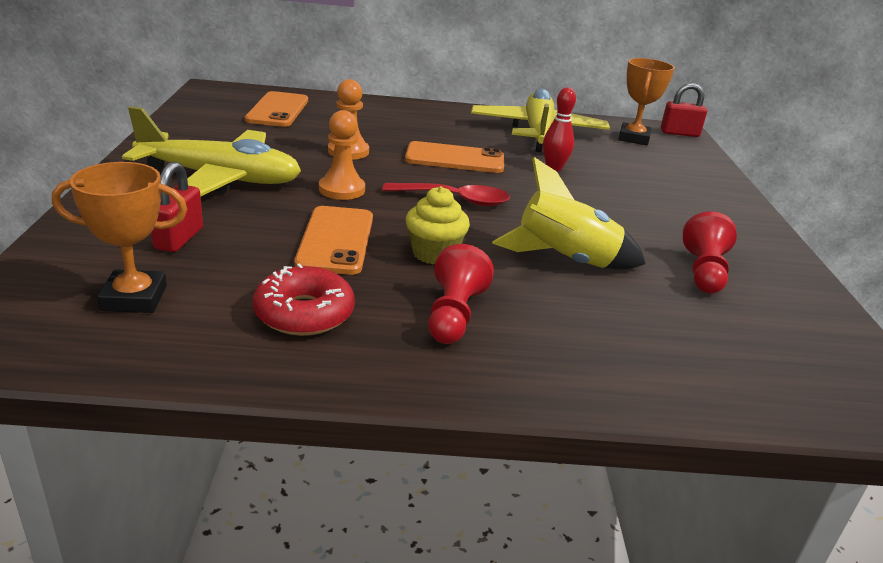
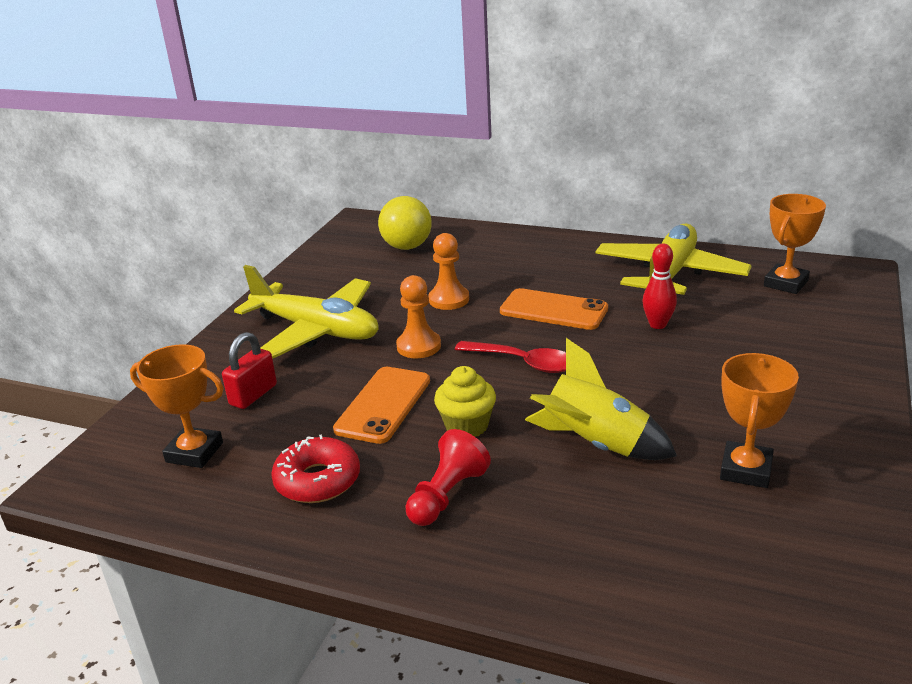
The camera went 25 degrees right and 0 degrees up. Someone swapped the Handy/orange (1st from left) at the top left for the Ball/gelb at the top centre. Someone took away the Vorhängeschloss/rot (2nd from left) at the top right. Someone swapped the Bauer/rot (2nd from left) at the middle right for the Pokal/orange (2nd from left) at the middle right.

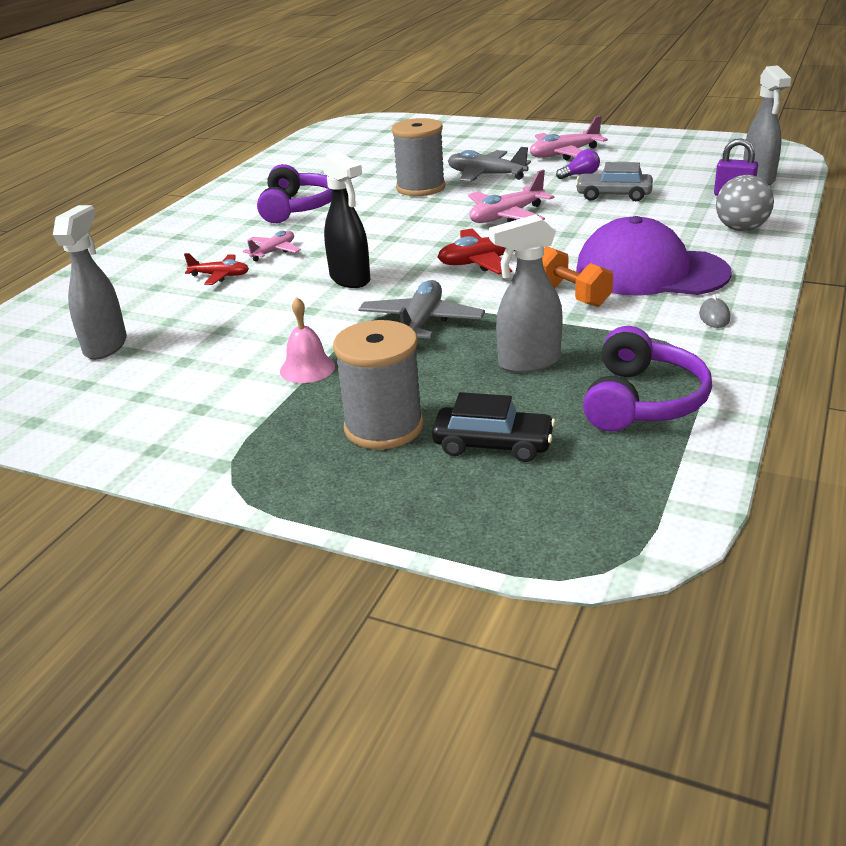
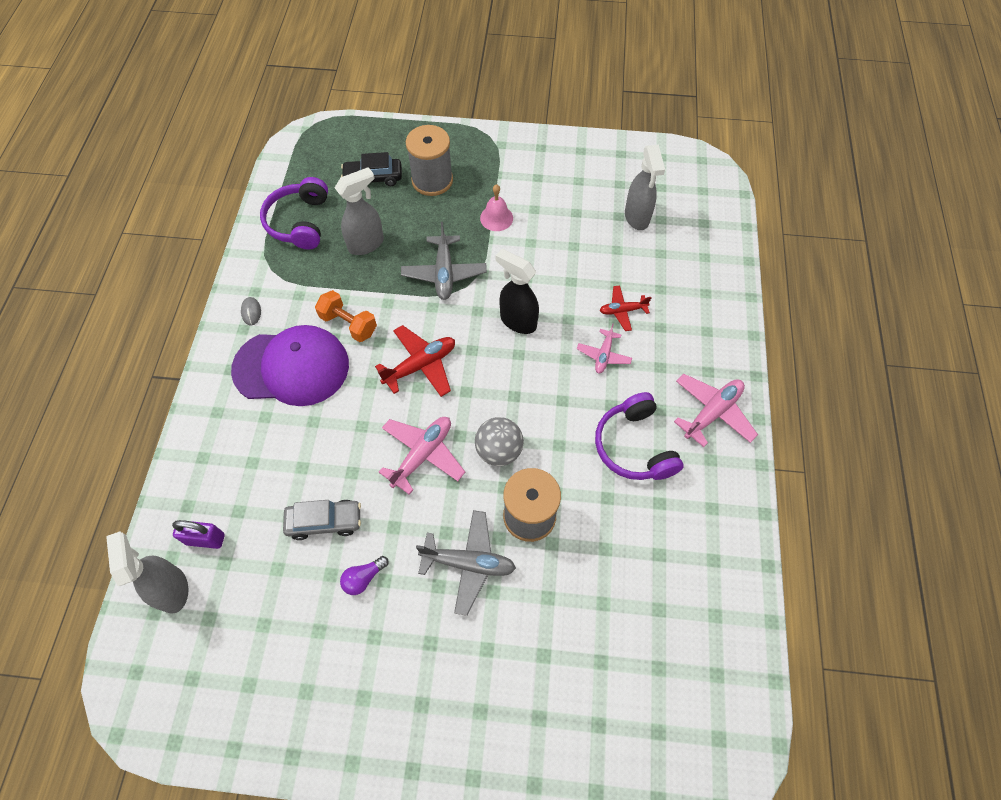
The camera went 160 degrees right and 30 degrees up. Someone carried the Flugzeug/rosa (3rd from left) from the top right to the middle right. Someone carried the Ball/grau from the top right to the centre.

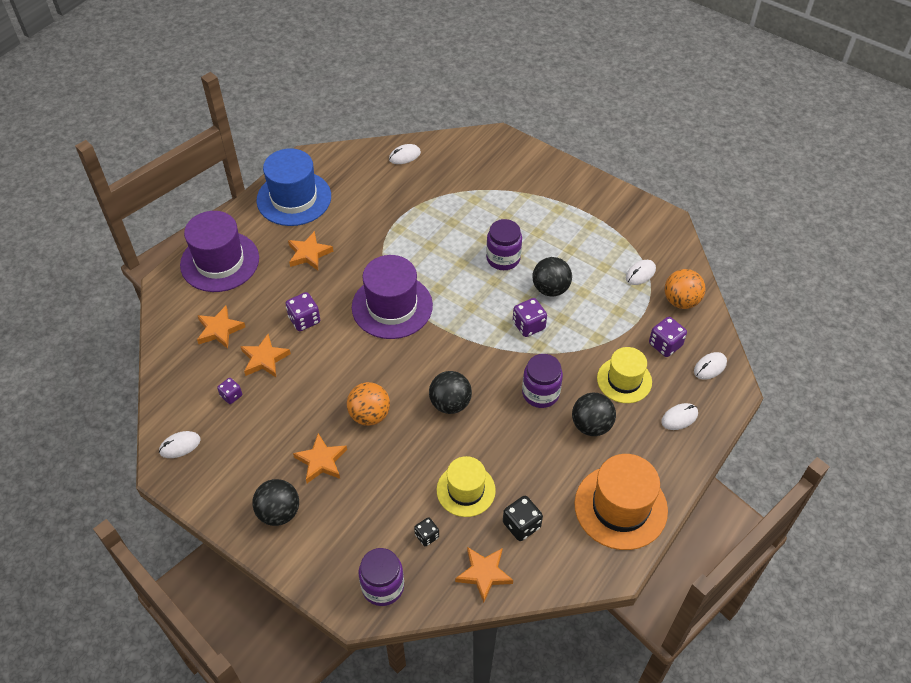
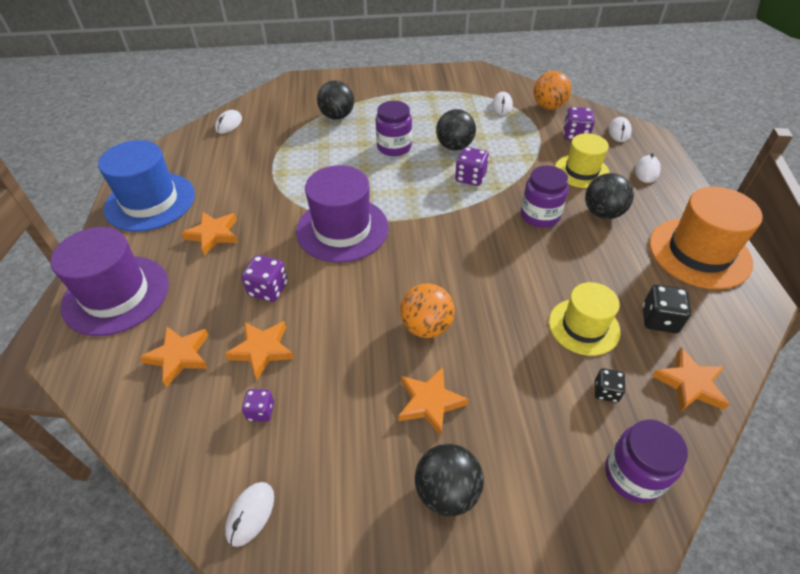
The camera went 40 degrees left and 5 degrees down. Someone carried the Ball/schwarz (2nd from left in the first image) from the centre to the top centre.

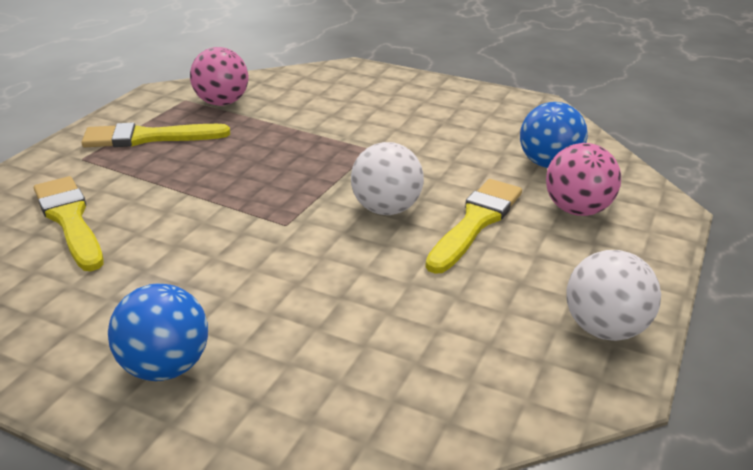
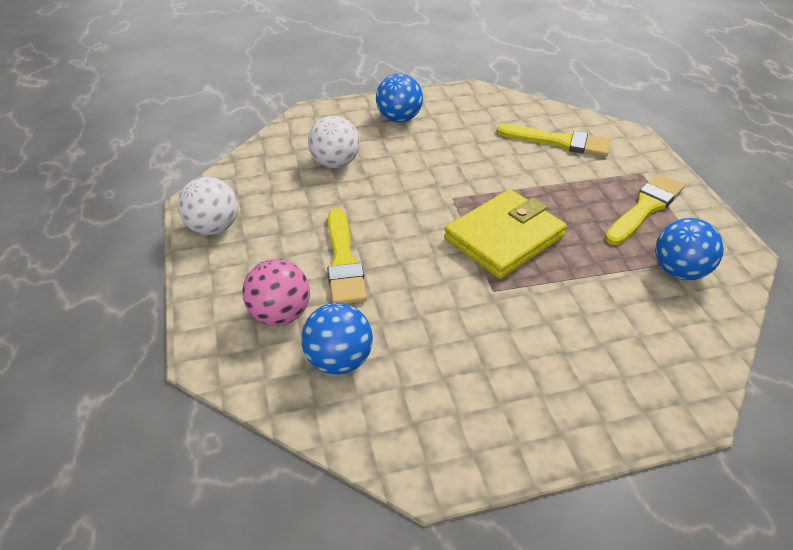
The camera went 140 degrees right and 10 degrees up. Someone repainted the Ball/rosa (1st from left) at the top left, which became the Ball/blau (3rd from left) at the middle right. Someone carried the Ball/weiß (1st from left in the first image) from the centre to the top centre. Someone put down the Geldbörse/gelb at the centre.

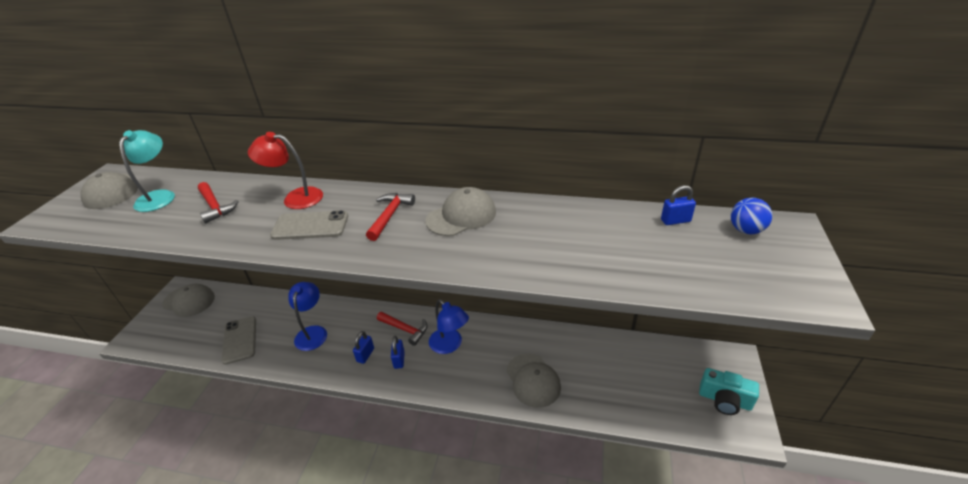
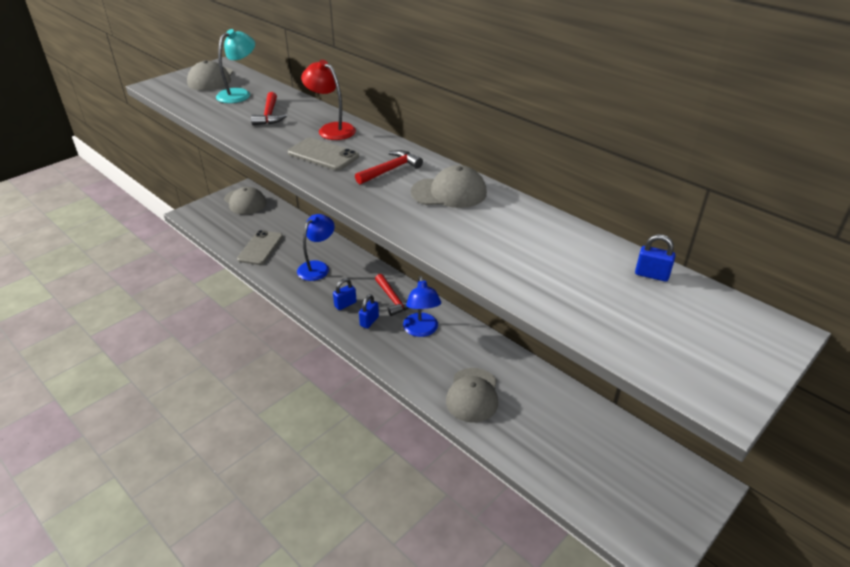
The camera went 30 degrees right and 0 degrees up. Someone took away the Kamera/türkis at the bottom right. Someone took away the Ball/blau at the middle right.

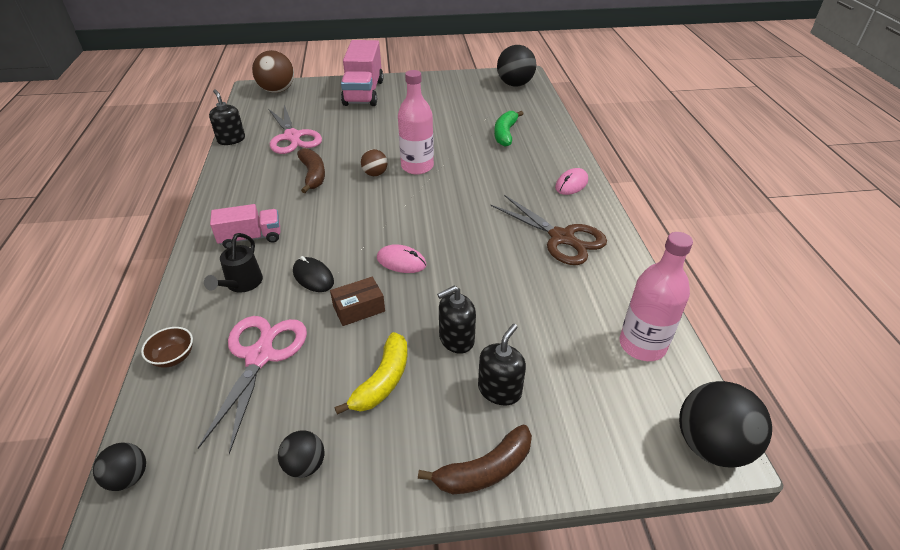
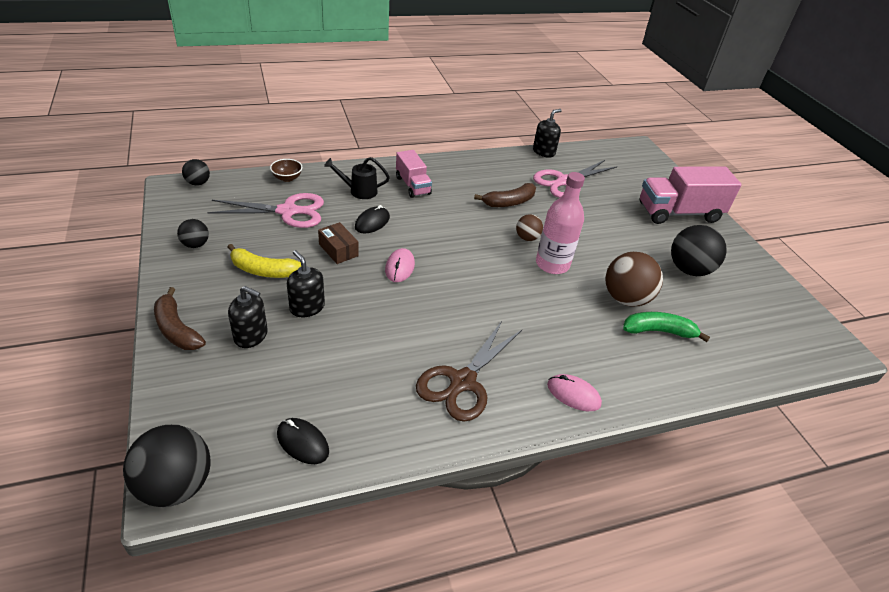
The camera went 75 degrees right and 0 degrees up. Someone carried the Ball/braun (1st from left in the first image) from the top left to the middle right. Someone carried the Ball/schwarz (3rd from left in the first image) from the top centre to the middle right. Someone swapped the Flasche/rosa (2nd from left) at the middle right for the Computermaus/schwarz (1st from left) at the bottom centre.

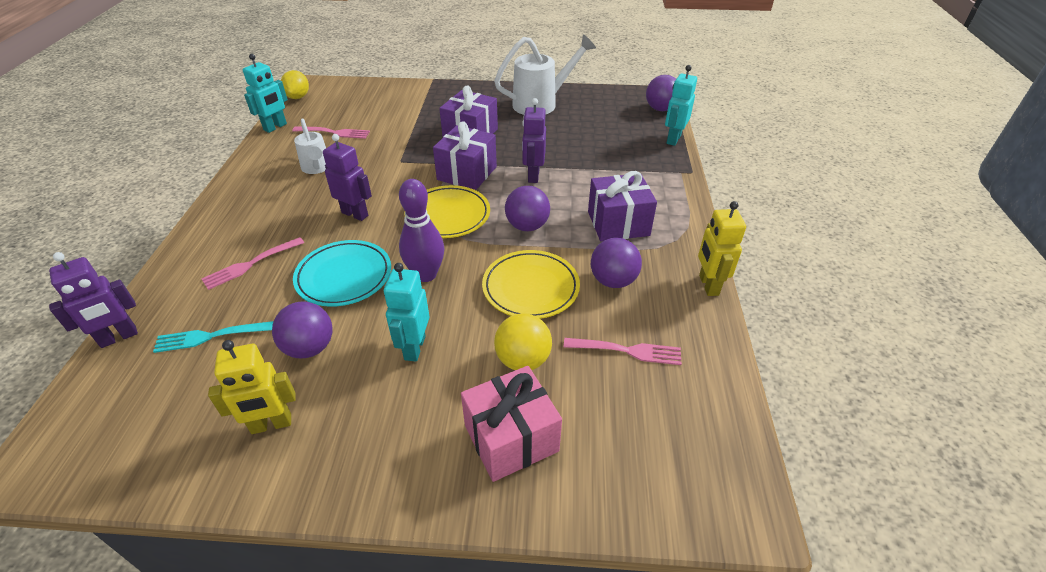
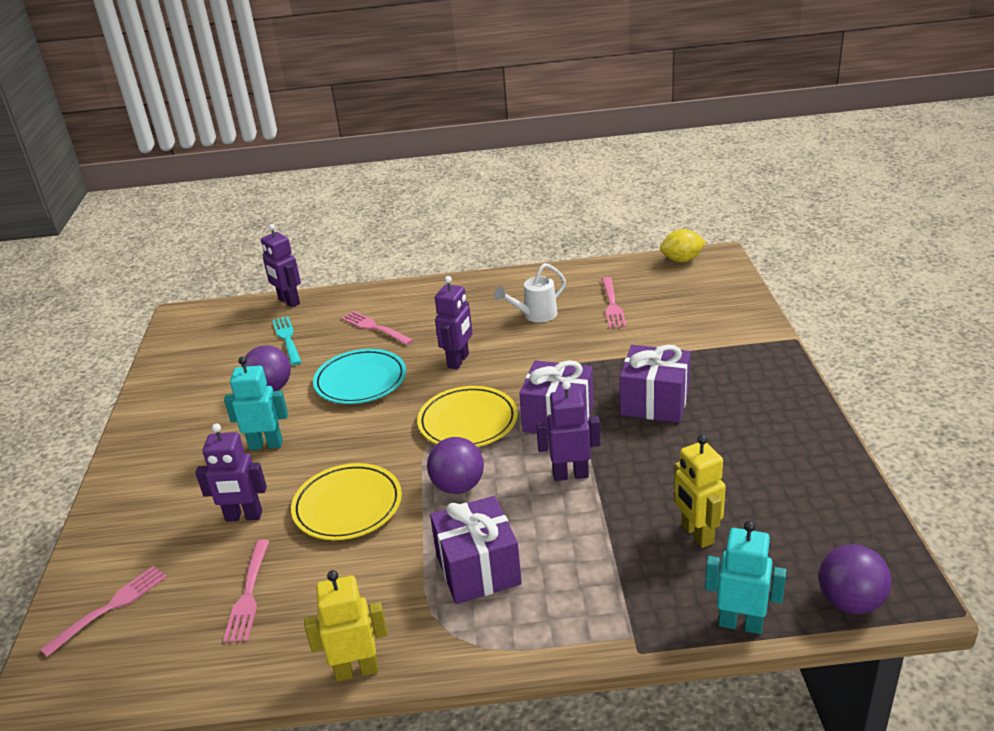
The camera went 85 degrees right and 10 degrees down. Someone carried the Roboter/gelb (1st from left in the first image) from the bottom left to the bottom right. Someone took away the Roboter/türkis (1st from left) at the top left. Someone took away the Bowlingkegel/lila at the centre. Someone took away the Geschenk/rosa at the bottom centre. Someone took away the Gießkanne/weiß (2nd from left) at the top centre. Someone swapped the Ball/gelb at the centre for the Roboter/lila (1st from left) at the middle left. Someone took away the Ball/lila (3rd from left) at the centre. Someone put down the Gabel/rosa (1st from left) at the bottom left.

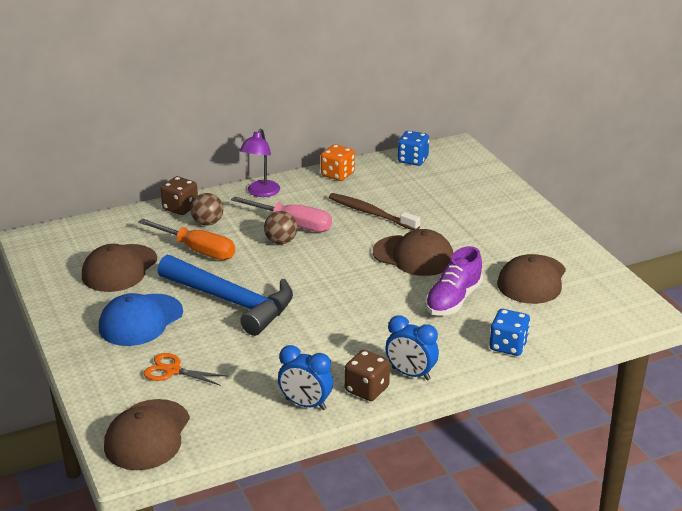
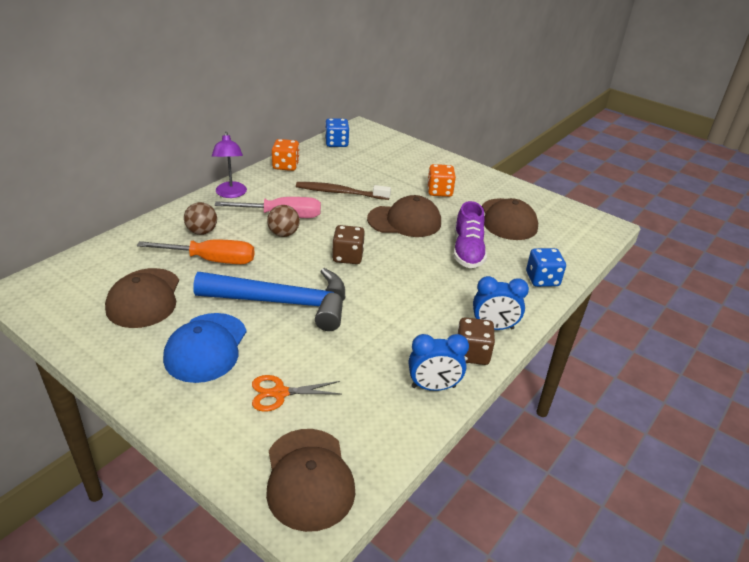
The camera went 30 degrees left and 5 degrees up. Someone carried the Spielwürfel/braun (1st from left) from the middle left to the centre. Someone put down the Spielwürfel/orange (2nd from left) at the top centre.

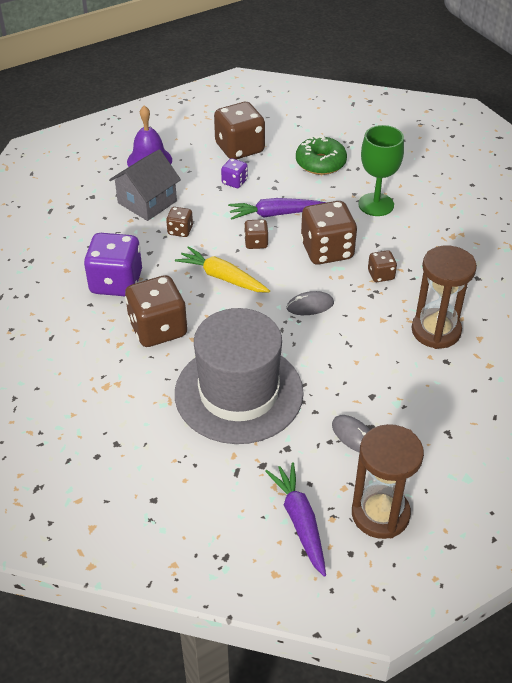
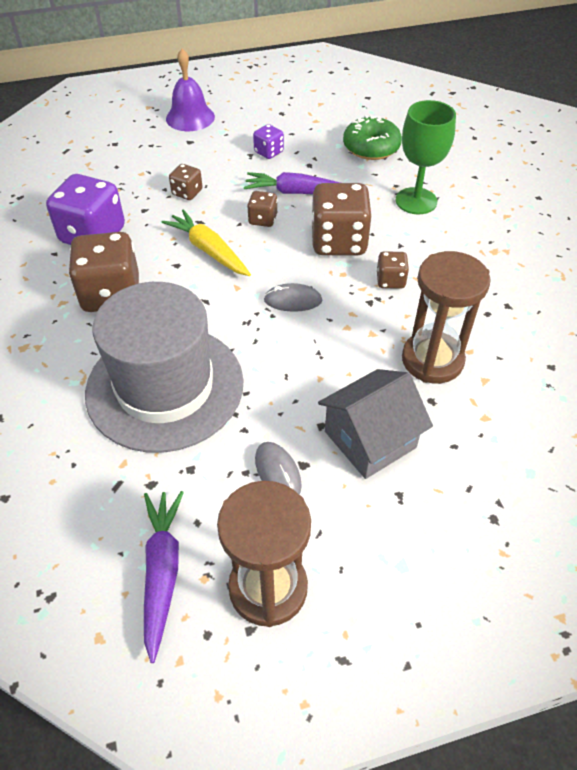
The camera went 15 degrees right and 5 degrees up. Someone carried the Haus/grau from the top left to the centre. Someone took away the Spielwürfel/braun (3rd from left) at the top centre.

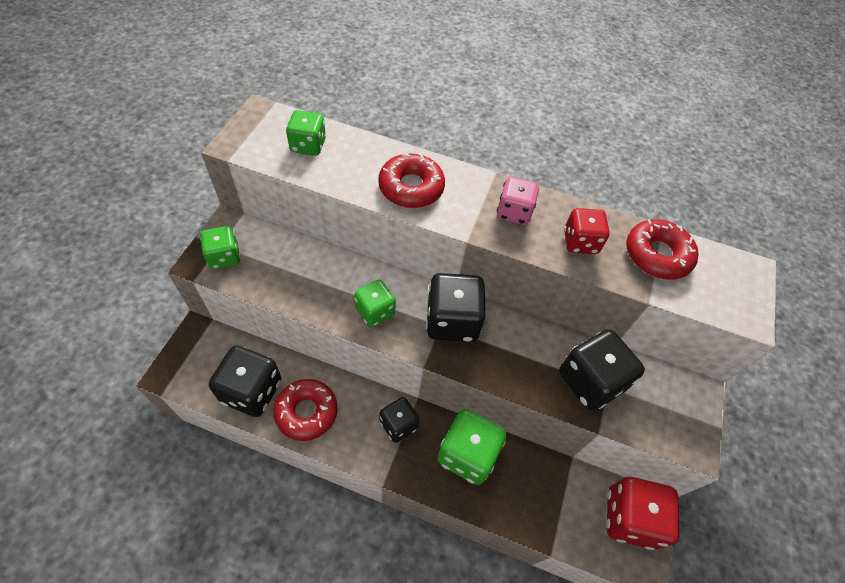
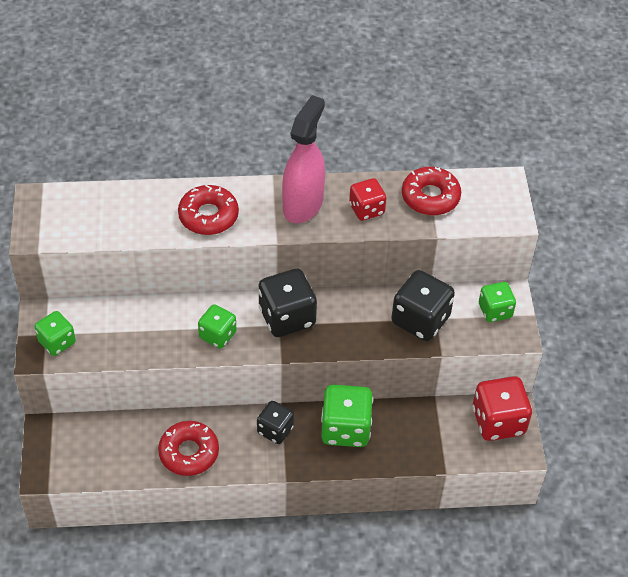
The camera went 20 degrees left and 5 degrees down. Someone took away the Spielwürfel/schwarz (1st from left) at the middle left. Someone carried the Spielwürfel/grün (2nd from left in the first image) from the top centre to the middle right. Someone swapped the Spielwürfel/rosa at the centre for the Sprühflasche/rosa at the top centre.

